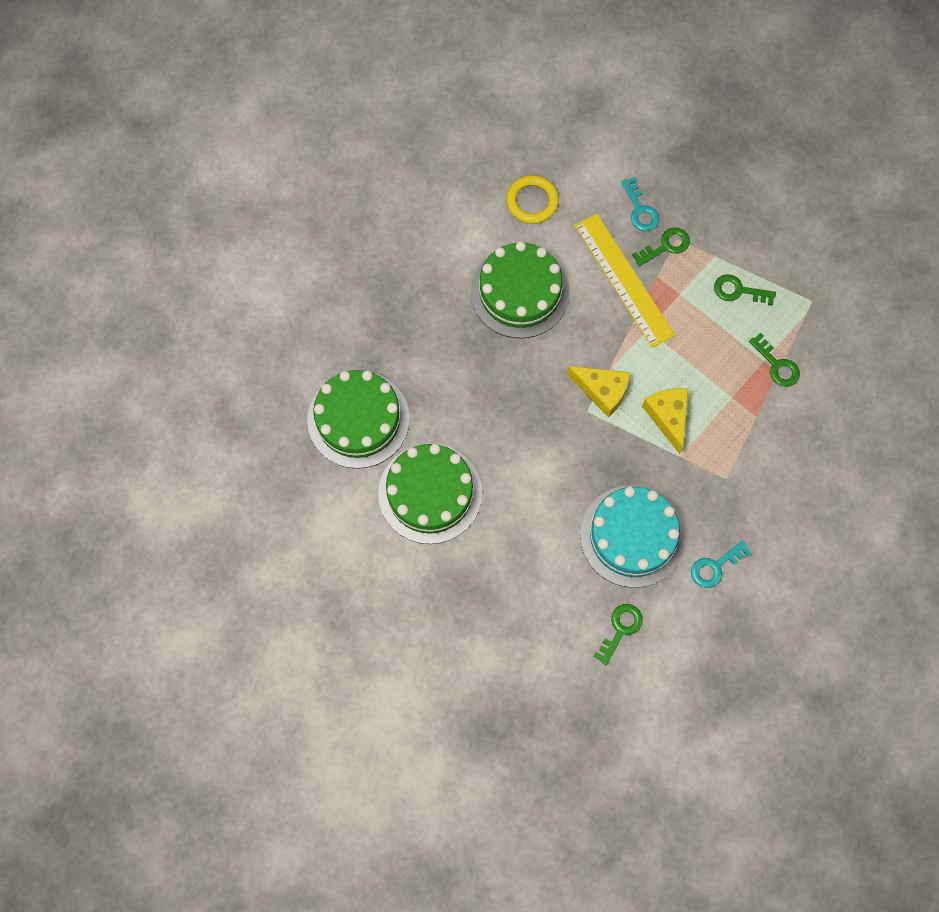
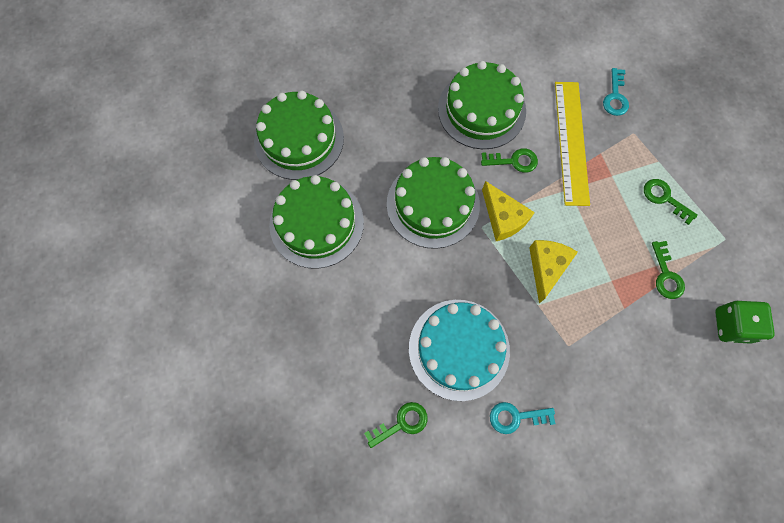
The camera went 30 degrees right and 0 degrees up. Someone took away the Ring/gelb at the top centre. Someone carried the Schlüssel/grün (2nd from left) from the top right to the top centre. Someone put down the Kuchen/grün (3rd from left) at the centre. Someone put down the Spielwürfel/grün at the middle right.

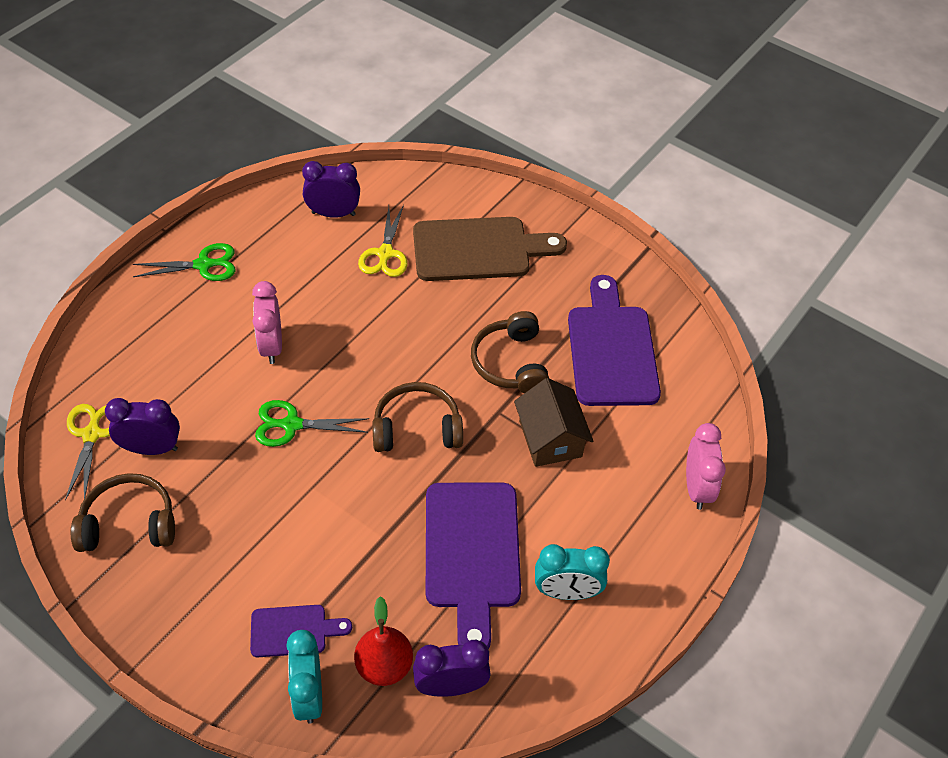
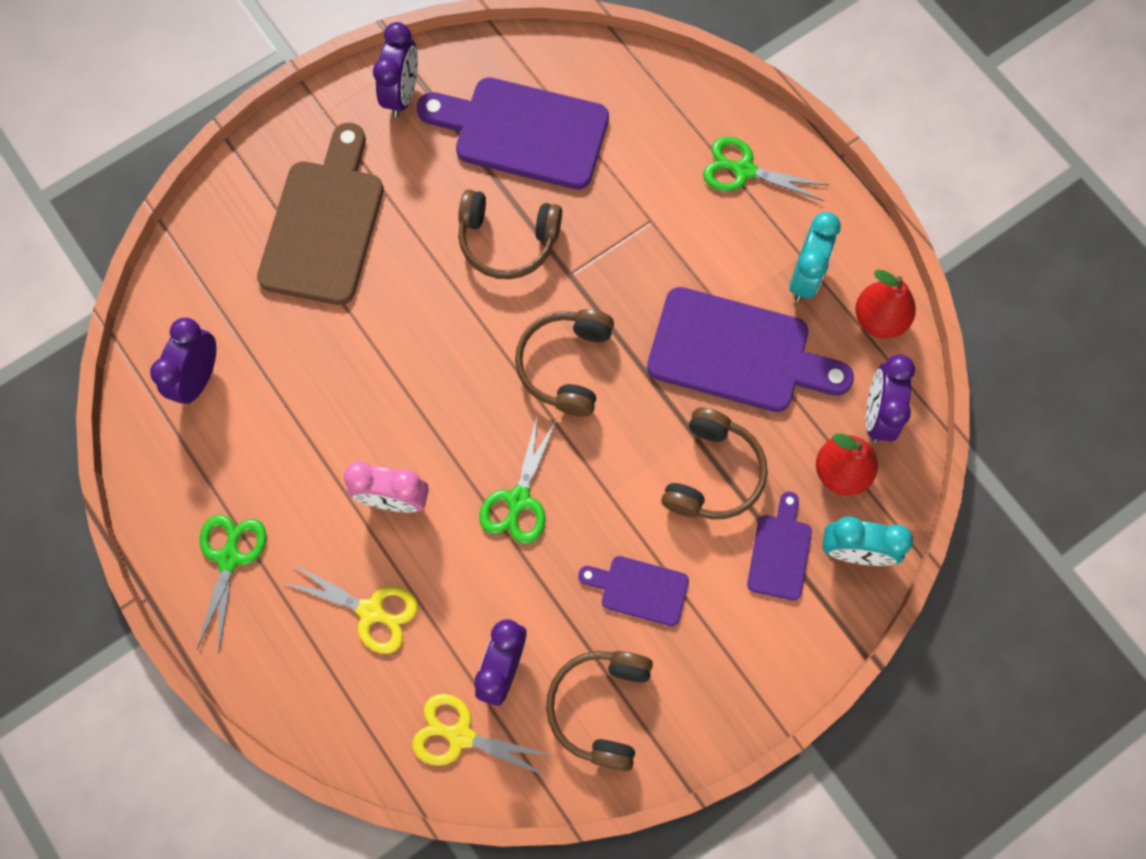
The camera went 70 degrees left and 20 degrees up. Someone carried the Schere/gelb (2nd from left in the first image) from the top centre to the bottom left. Someone took away the Haus/braun at the centre. Someone took away the Wecker/rosa (2nd from left) at the middle right. Someone put down the Wecker/lila (2nd from left) at the top centre. Someone put down the Schneidebrett/lila (2nd from left) at the bottom centre. Someone put down the Kopfhörer/braun (4th from left) at the centre. Someone put down the Schere/grün (3rd from left) at the top right. Someone put down the Birne/rot (2nd from left) at the middle right.

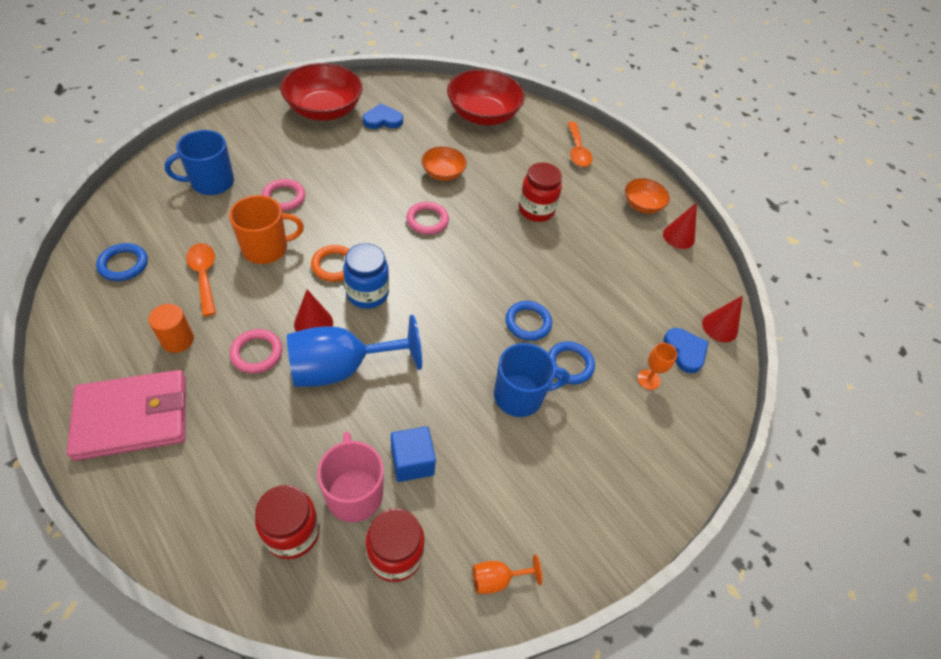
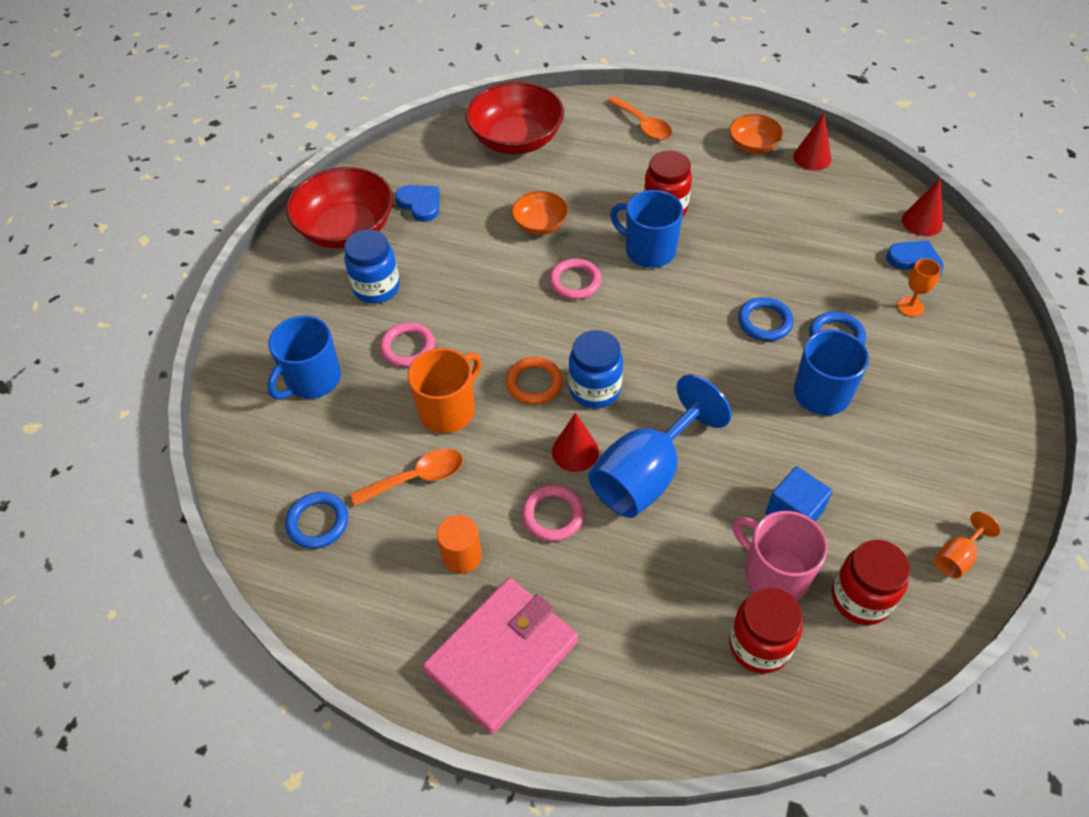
The camera went 25 degrees left and 0 degrees up. Someone rotated the Löffel/orange (1st from left) at the middle left by 120 degrees clockwise. Someone rotated the Herz/blau (1st from left) at the top centre by 90 degrees clockwise. Someone put down the Einmachglas/blau (1st from left) at the top centre. Someone put down the Tasse/blau (2nd from left) at the top centre.

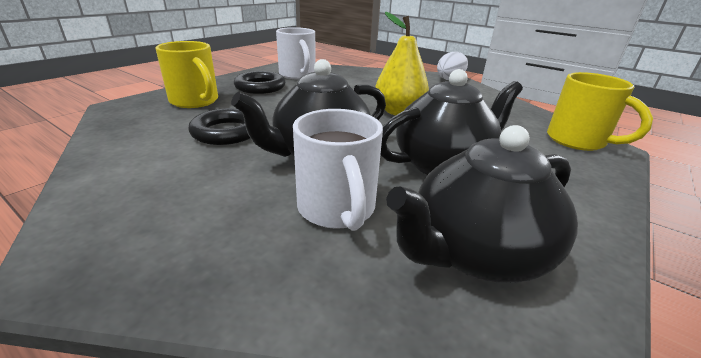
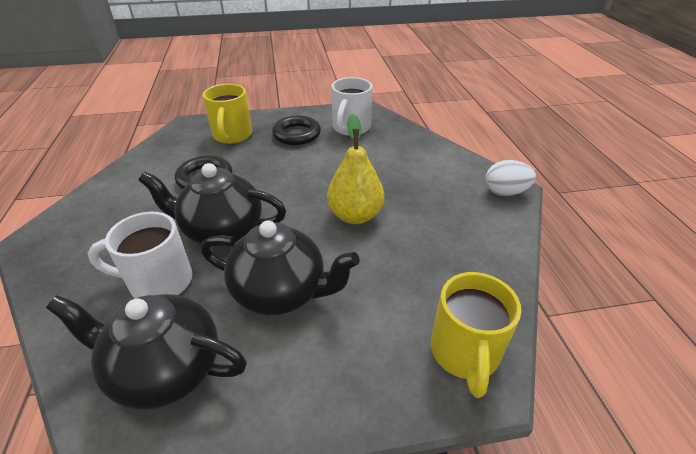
The camera went 45 degrees right and 10 degrees up. Someone rotated the Tasse/weiß (2nd from left in the first image) at the centre by 60 degrees clockwise.

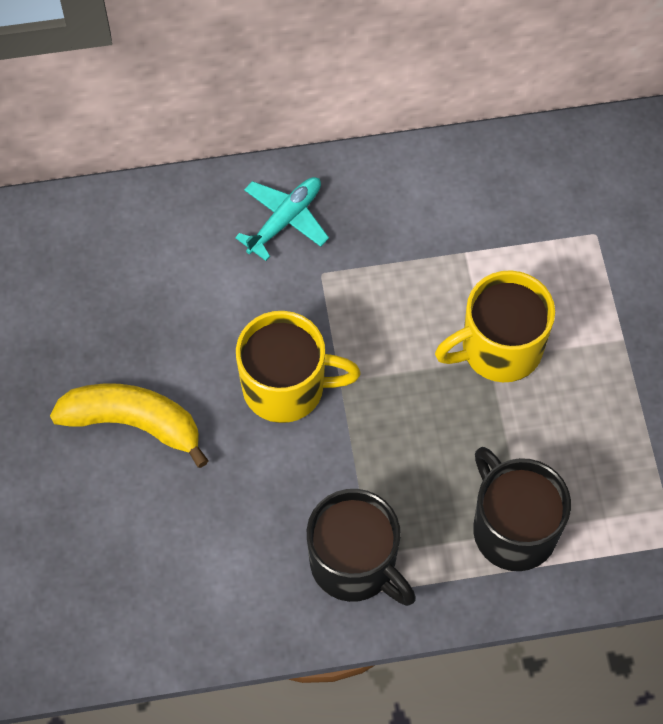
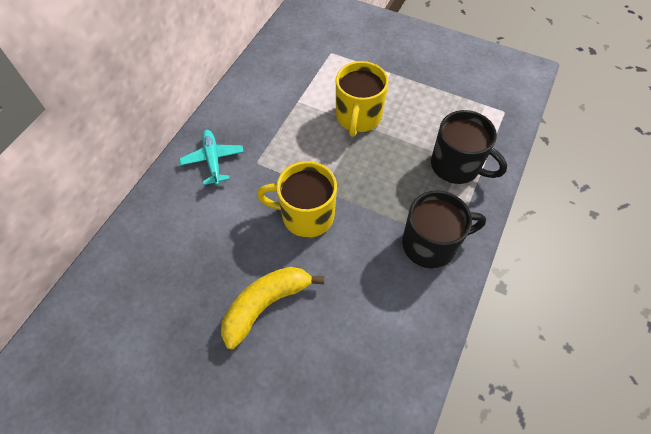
The camera went 55 degrees left and 5 degrees down. Someone rotated the Tasse/gelb (1st from left) at the centre by 120 degrees counterclockwise. Someone rotated the Tasse/schwarz (2nd from left) at the bottom right by 150 degrees counterclockwise.

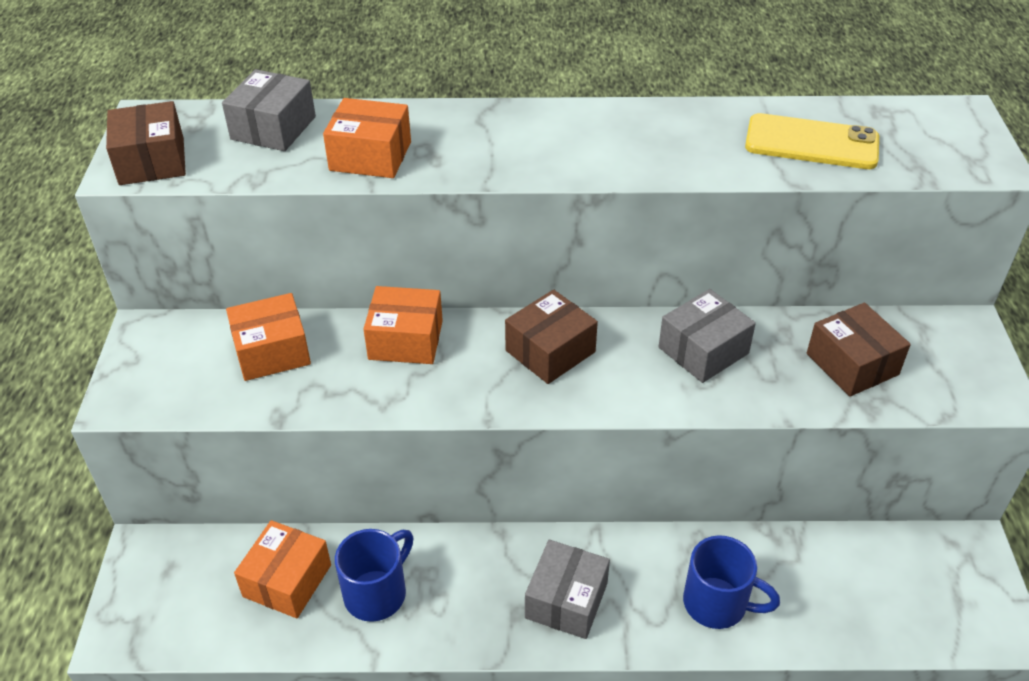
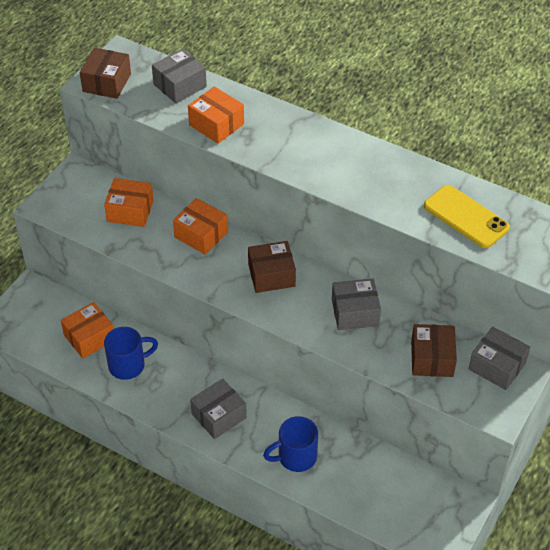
The camera went 30 degrees right and 5 degrees up. Someone rotated the Tasse/blau (2nd from left) at the bottom right by 105 degrees clockwise. Someone put down the Schachtel/grau (4th from left) at the middle right.

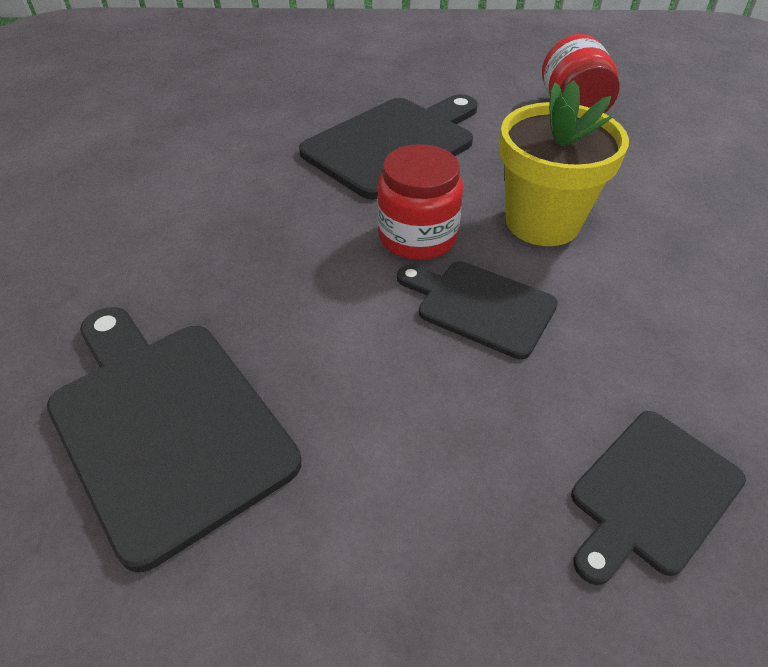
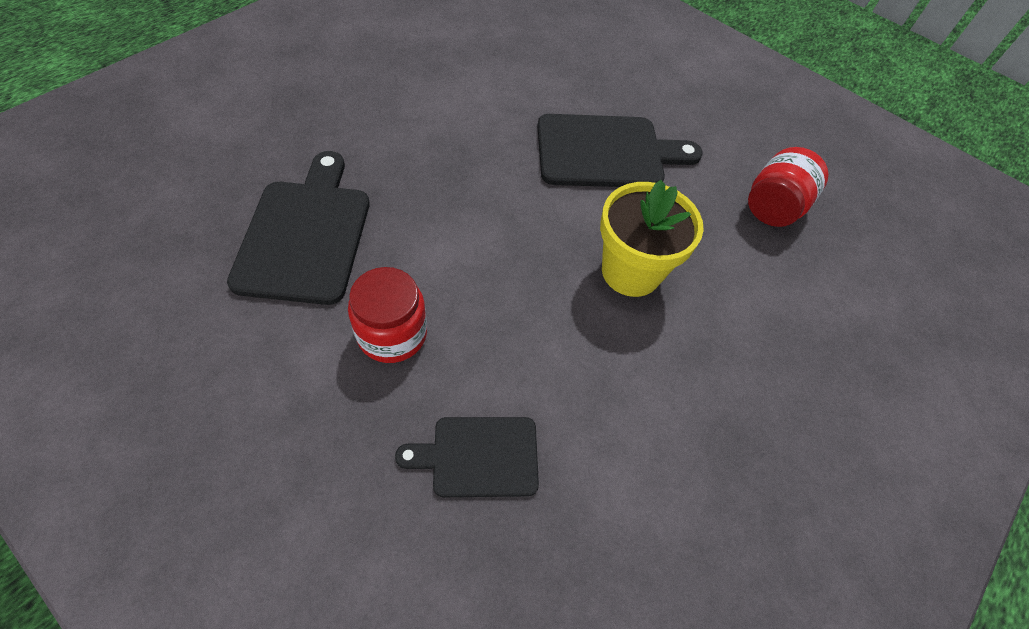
The camera went 35 degrees right and 10 degrees up. Someone carried the Einmachglas/rot (1st from left) from the top centre to the centre. Someone took away the Schneidebrett/schwarz (3rd from left) at the centre.

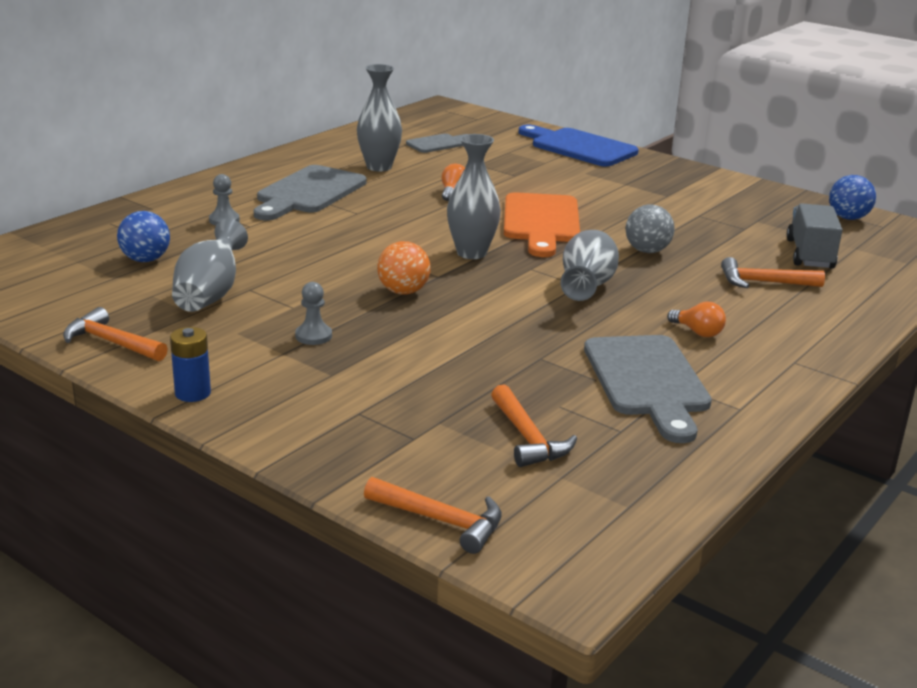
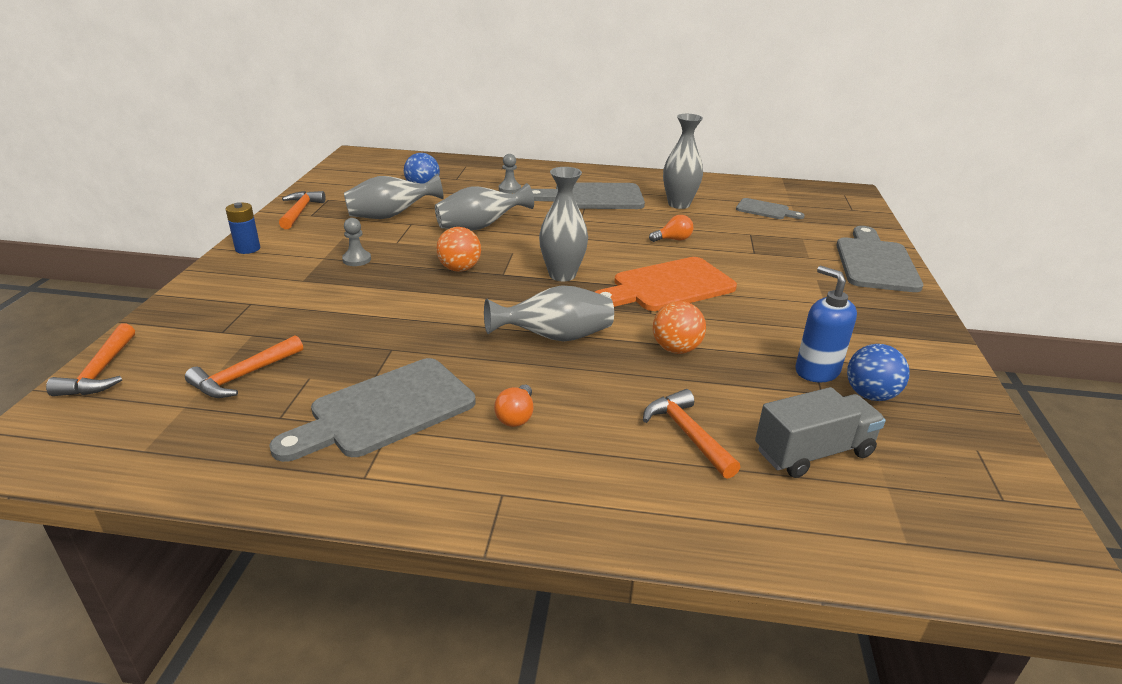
The camera went 60 degrees right and 5 degrees up. Someone repainted the Schneidebrett/blau at the top centre, which became the Schneidebrett/grau (4th from left) at the middle right. Someone repainted the Ball/grau at the top right, which became the Ball/orange (2nd from left) at the centre. Someone carried the Ball/blau (2nd from left) from the top right to the middle right. Someone put down the Vase/grau (2nd from left) at the top centre. Someone put down the Seifenspender/blau at the middle right.

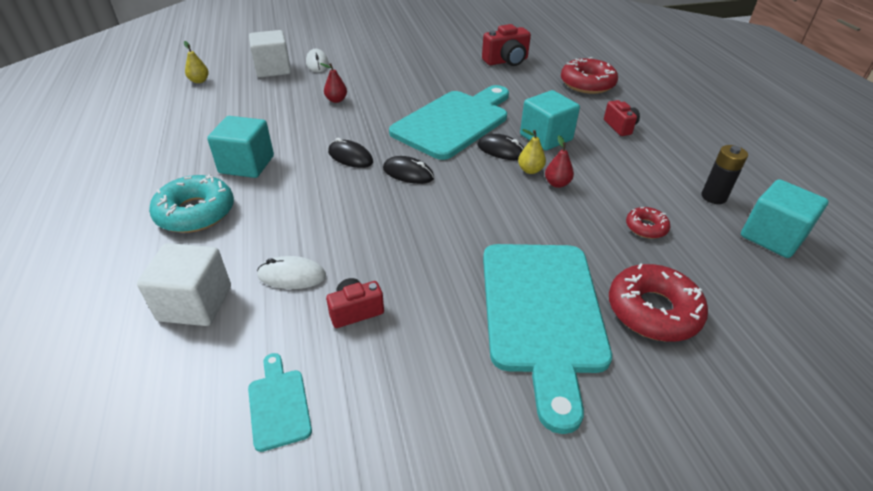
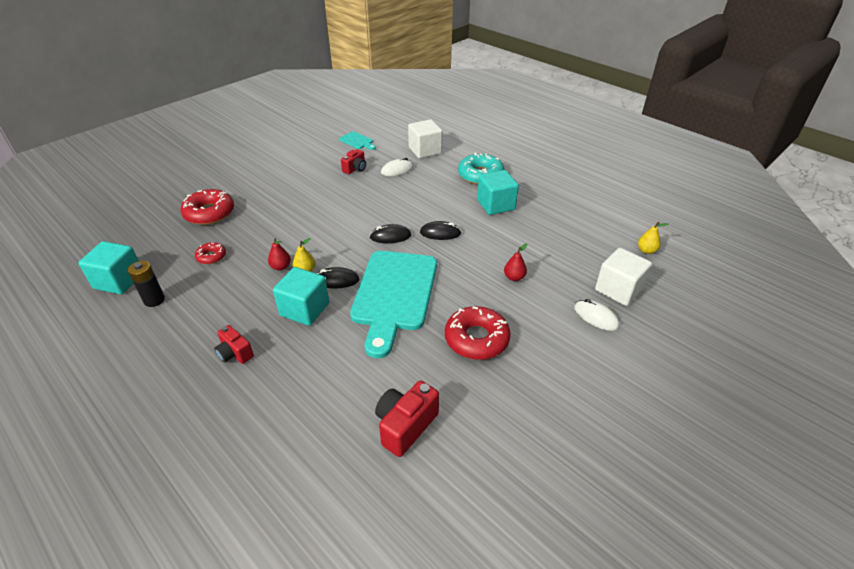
The camera went 150 degrees right and 0 degrees up. Someone took away the Schneidebrett/türkis (3rd from left) at the bottom centre. Someone carried the Donut/rot (1st from left in the first image) from the top right to the centre.

